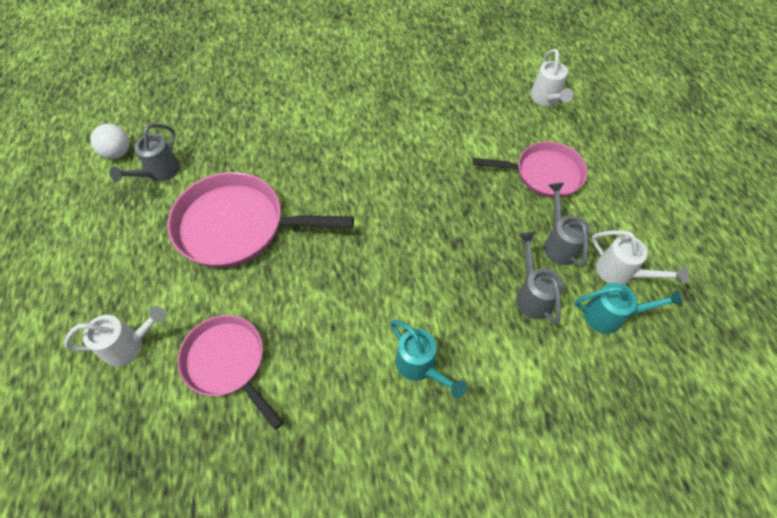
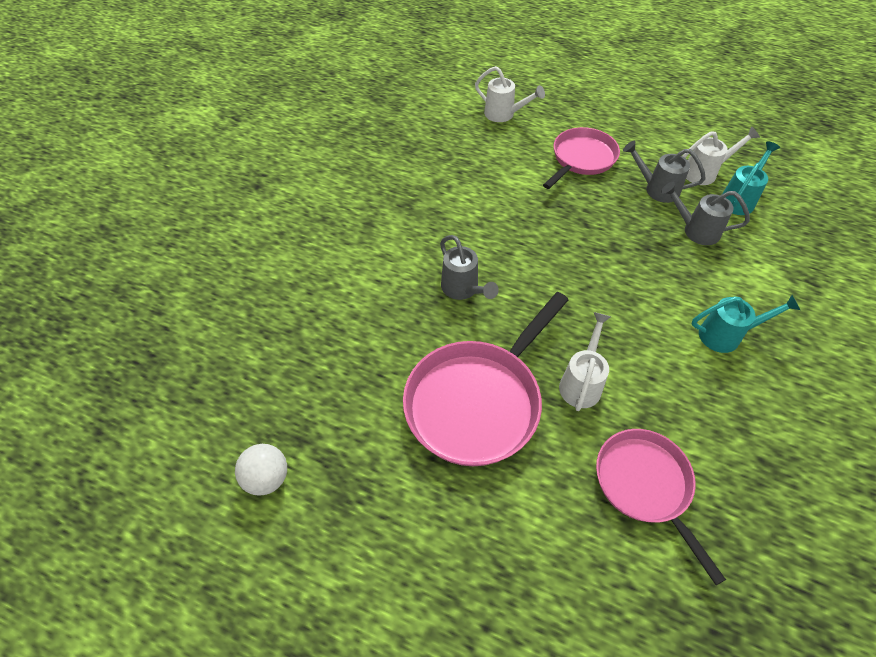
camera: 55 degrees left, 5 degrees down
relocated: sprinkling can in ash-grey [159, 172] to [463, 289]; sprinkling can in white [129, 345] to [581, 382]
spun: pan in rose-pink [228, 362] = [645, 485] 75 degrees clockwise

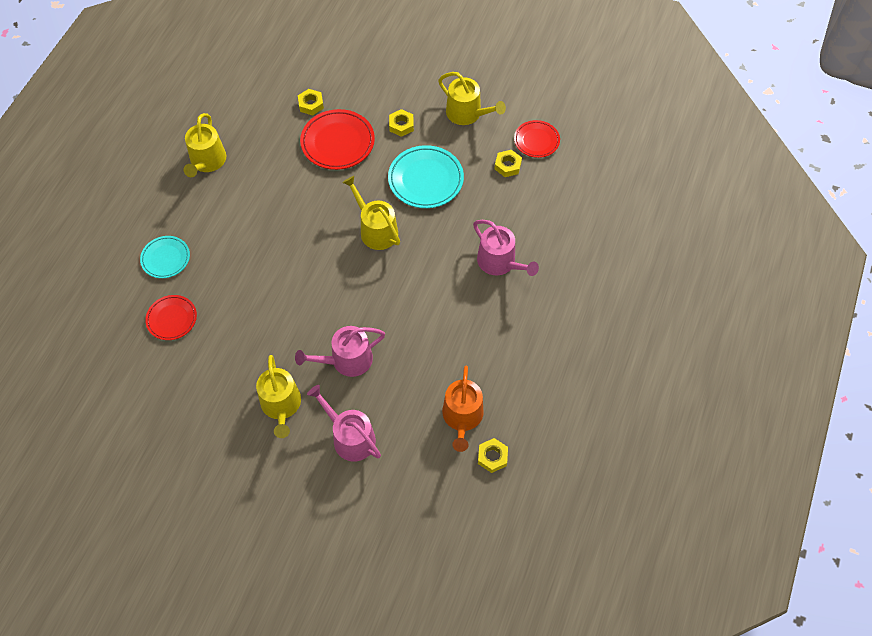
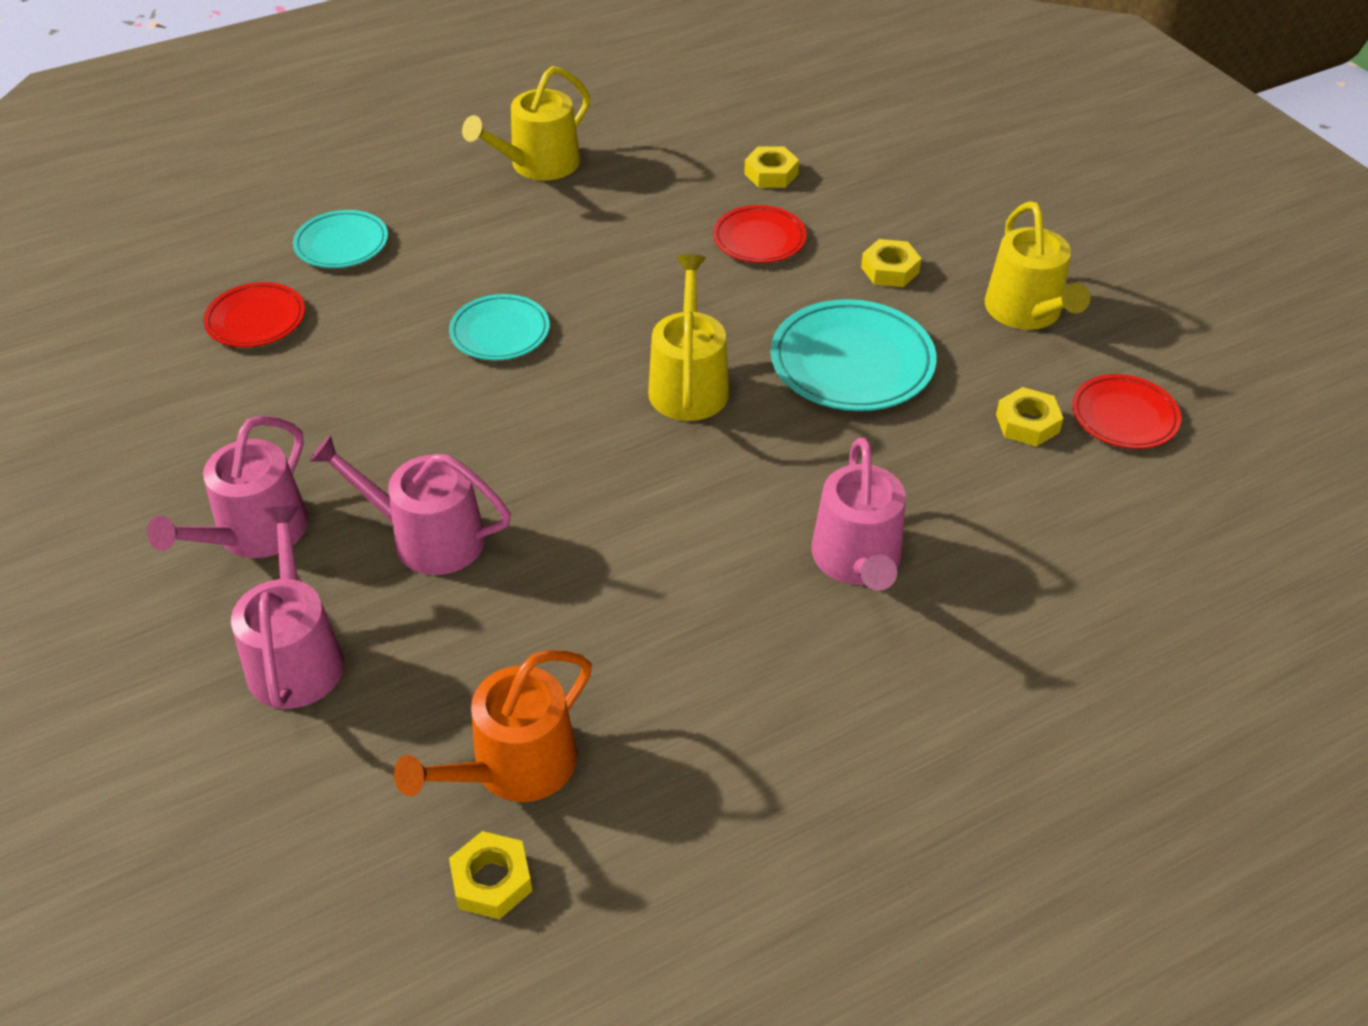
camera: 40 degrees right, 15 degrees down
appeared: dinner plate in teal [500, 332]
colour: sprinkling can in bright yellow [281, 405] to sprinkling can in rose-pink [254, 533]
size: dinner plate in crimson [338, 142] = [759, 239] x0.62

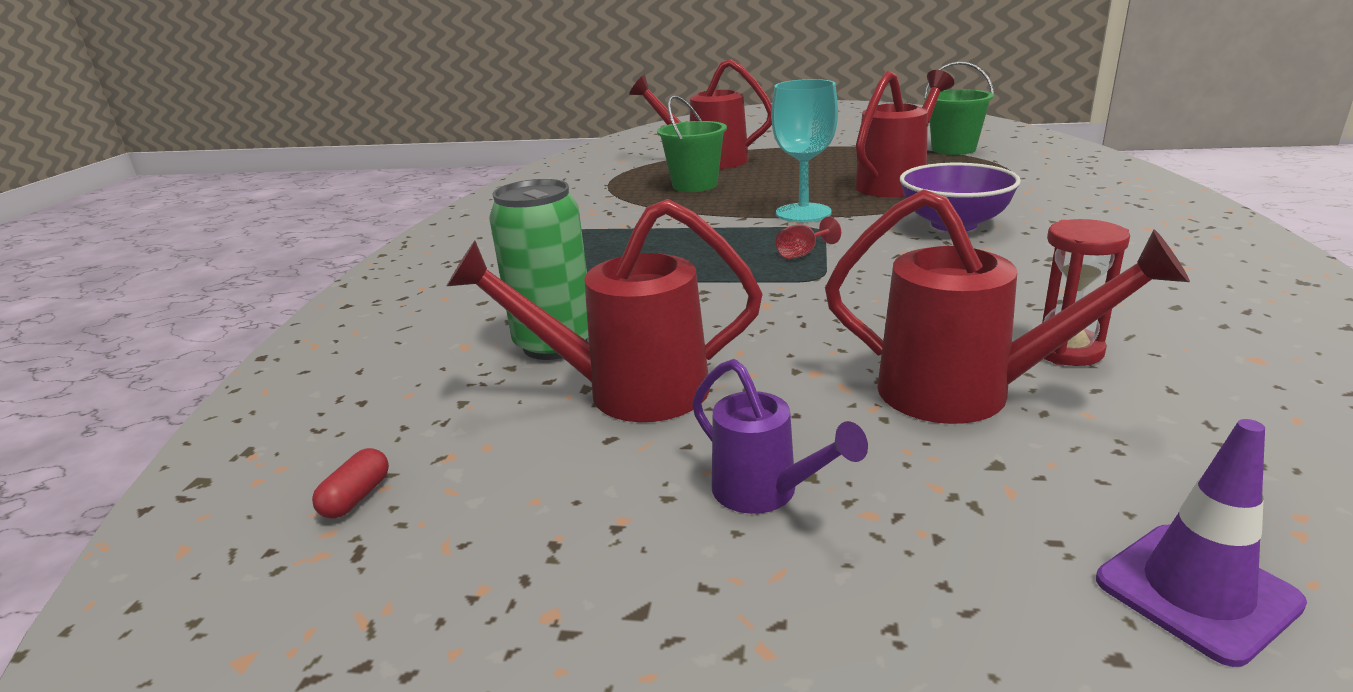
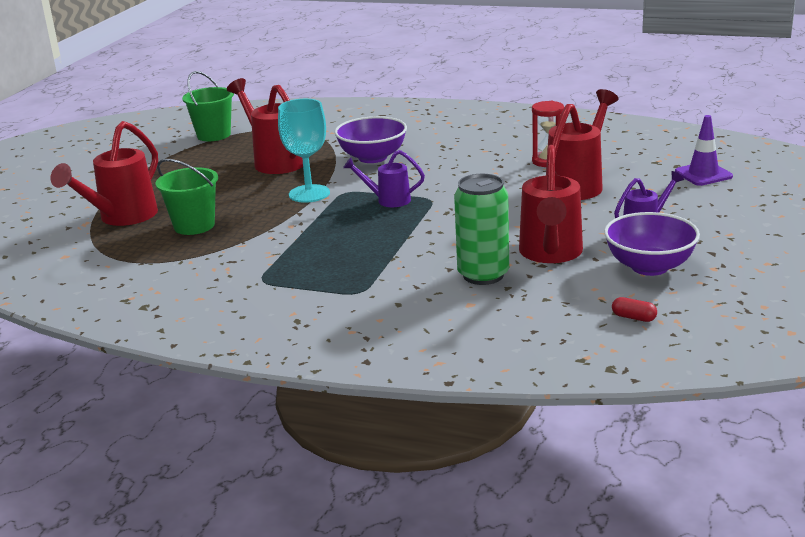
camera: 80 degrees left, 0 degrees up
appeared: bowl in royal purple [649, 267]
exchanged: wine glass in crimson [802, 253] to sprinkling can in royal purple [388, 200]

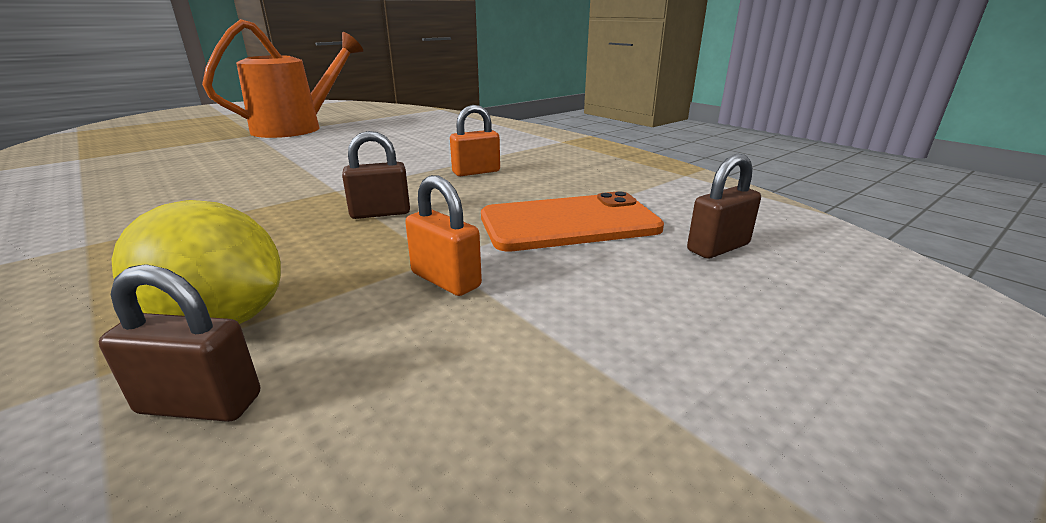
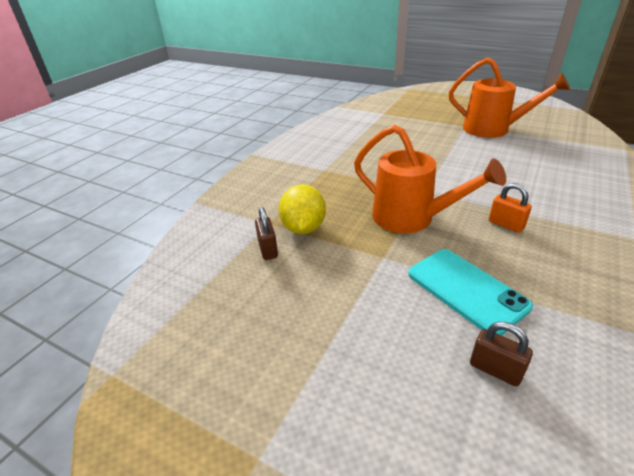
camera: 70 degrees right, 10 degrees up
missing: small lock in orange-coloured [446, 280]
exchanged: small lock in dark brown [380, 213] to sprinkling can in orange-coloured [411, 218]
colour: mobile phone in orange-coloured [569, 223] to mobile phone in teal [466, 290]

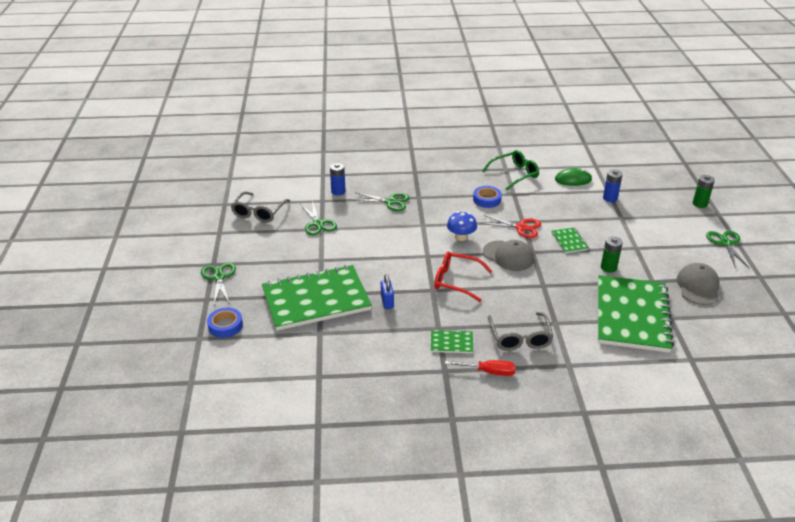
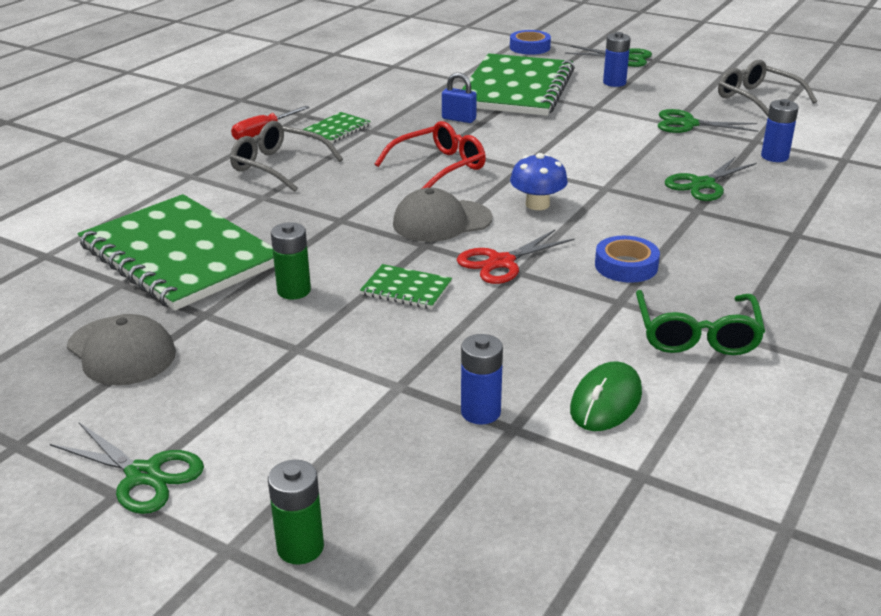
camera: 125 degrees right, 5 degrees down
appeared: AA battery in cobalt [614, 83]

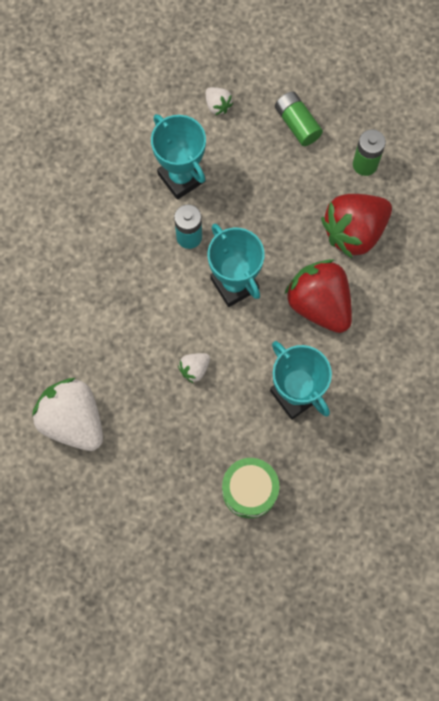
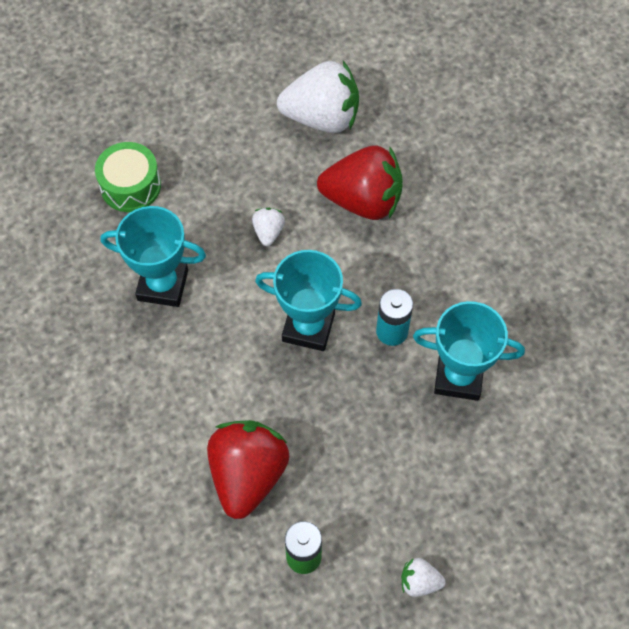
camera: 135 degrees right, 10 degrees down
missing: AA battery in green [297, 124]
relocated: strawberry in white [217, 106] to [419, 582]; strawberry in crimson [319, 304] to [363, 200]

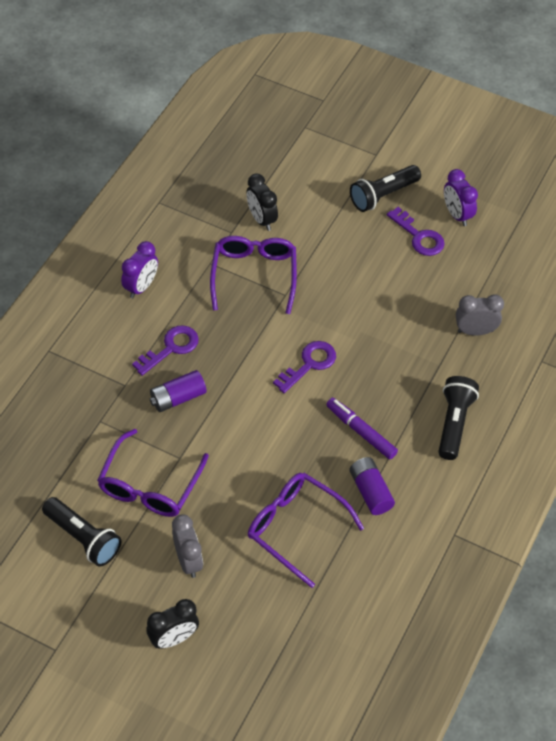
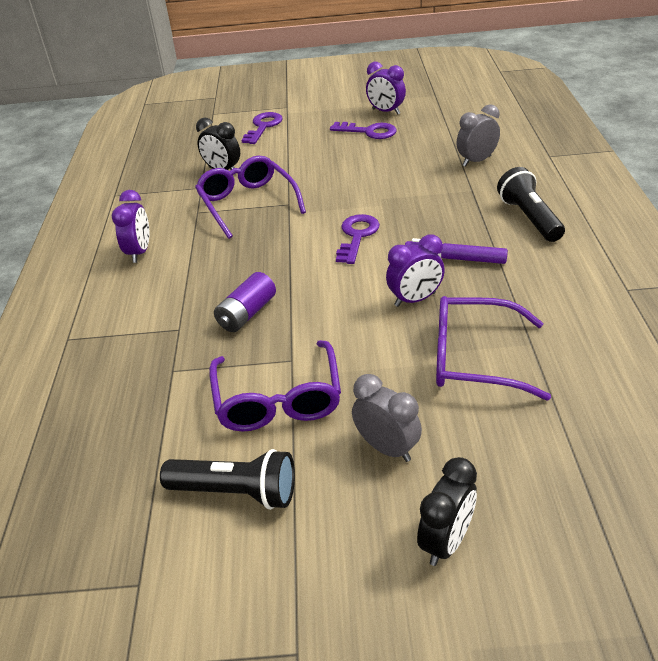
camera: 25 degrees left, 15 degrees down
missing: pocket torch in black [383, 195]; AA battery in royal purple [370, 491]
appeared: bedside clock in royal purple [415, 299]
relocated: latchkey in royal purple [171, 348] to [263, 127]

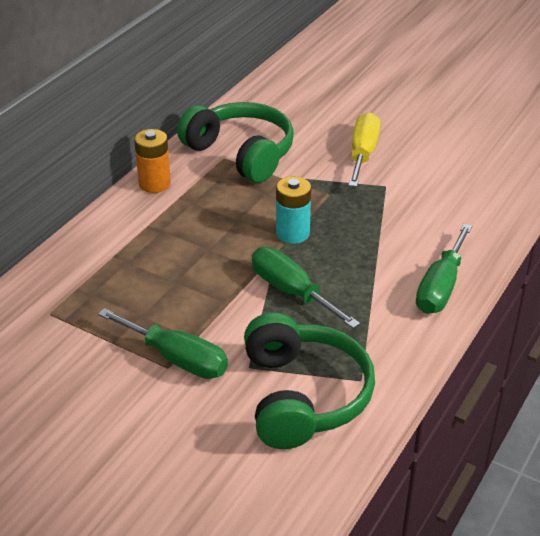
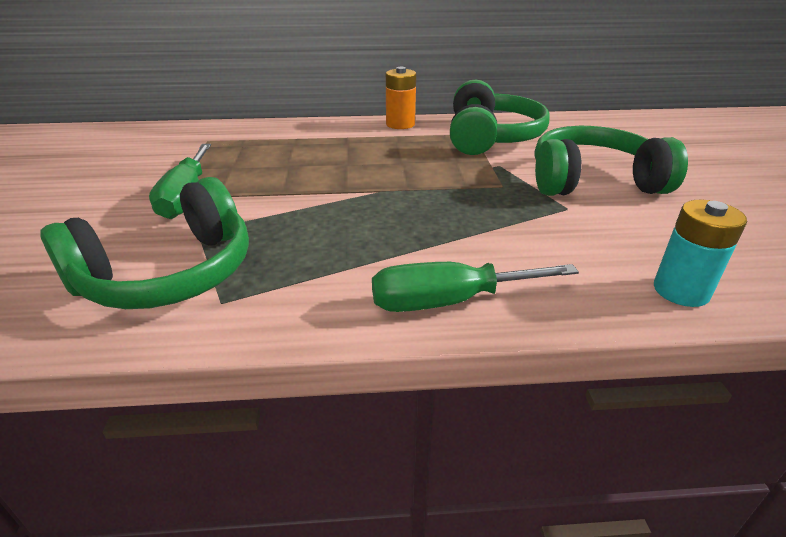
camera: 55 degrees right, 5 degrees down
missing: hand screwdriver in green [291, 292]
relocated: AA battery in teal [292, 233] to [681, 291]
exchanged: hand screwdriver in bright yellow [362, 154] to over-ear headphones in green [593, 181]

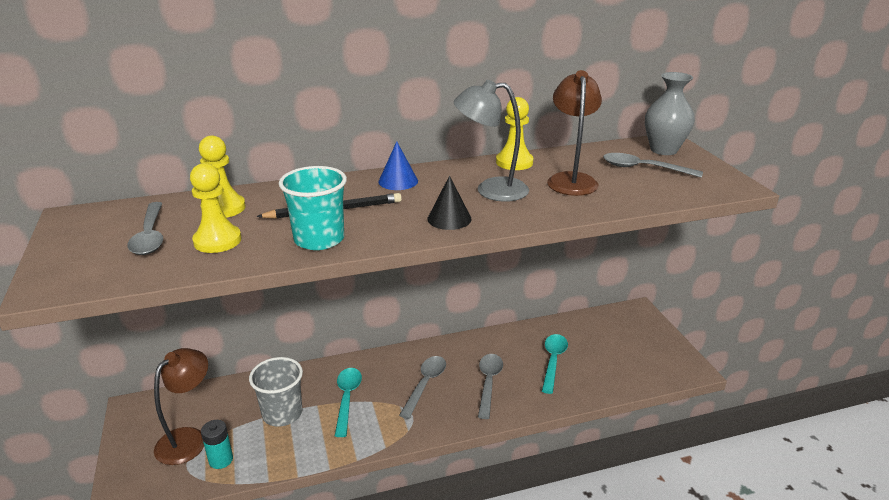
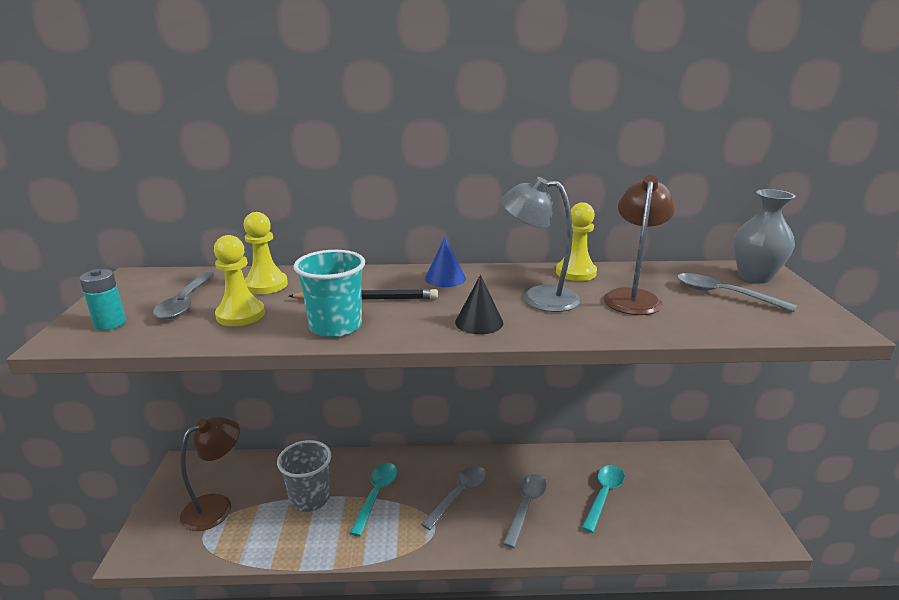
camera: 15 degrees right, 5 degrees down
relocated: AA battery in teal [221, 460] to [110, 323]

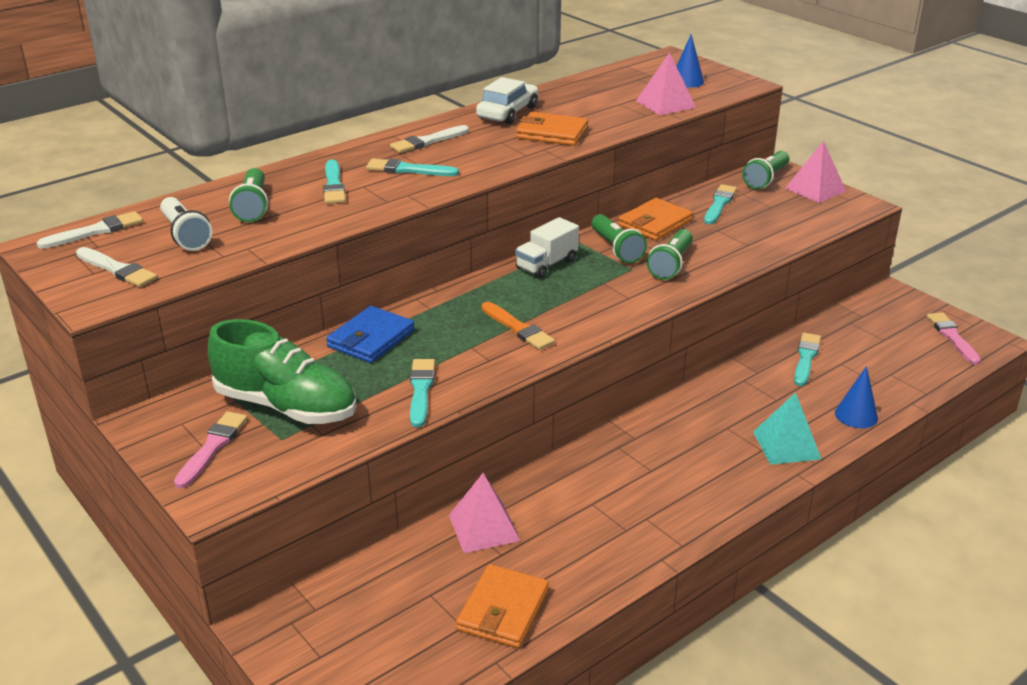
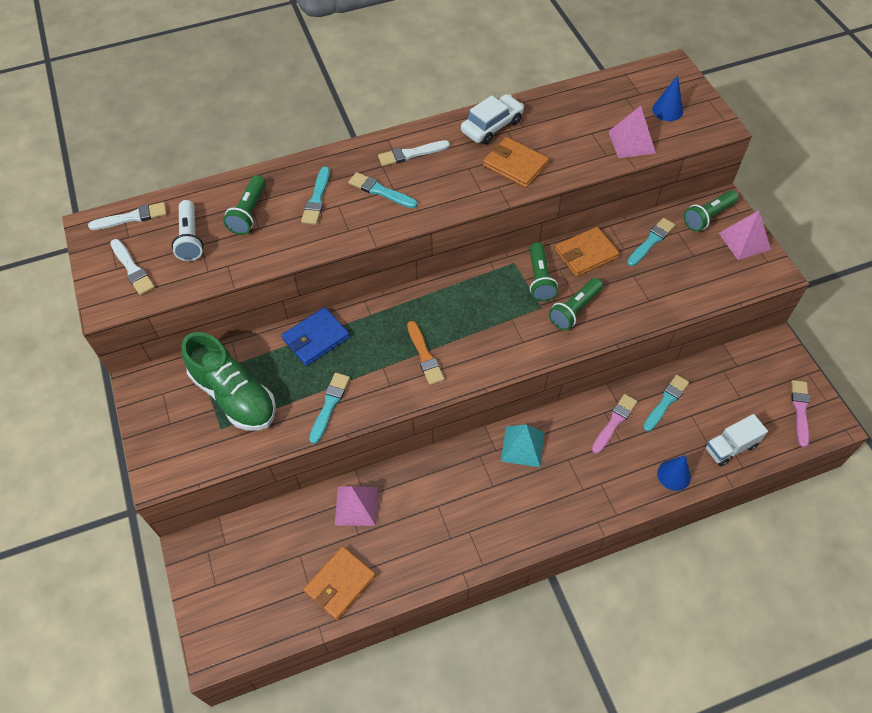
camera: 20 degrees right, 25 degrees up
relocated: toy truck in white [546, 265] to [730, 447]; solid pyramid in teal [786, 445] to [522, 446]; paintbrush in rose-pink [212, 447] to [614, 422]

